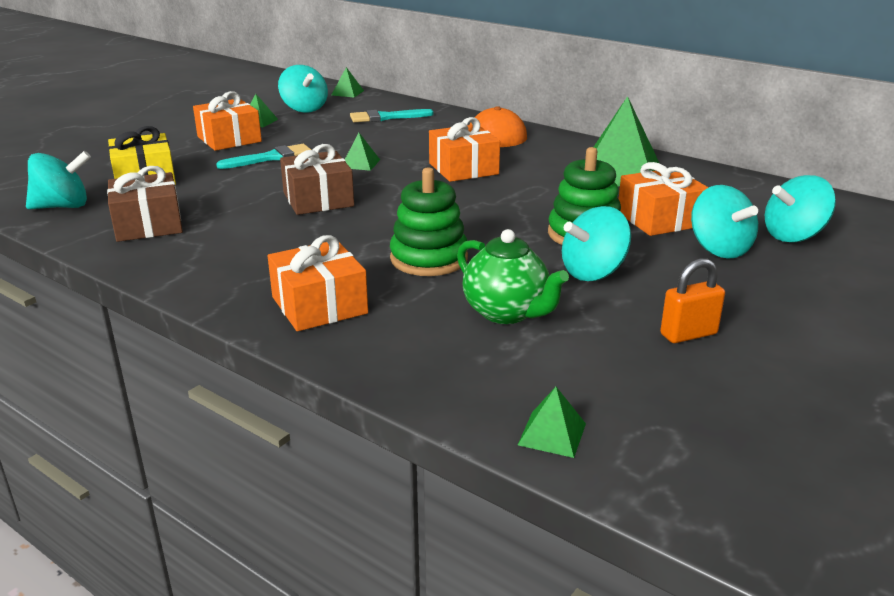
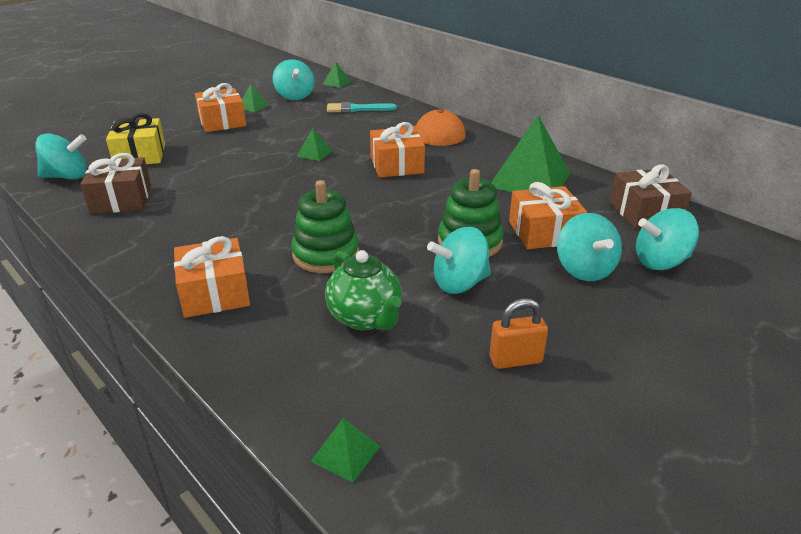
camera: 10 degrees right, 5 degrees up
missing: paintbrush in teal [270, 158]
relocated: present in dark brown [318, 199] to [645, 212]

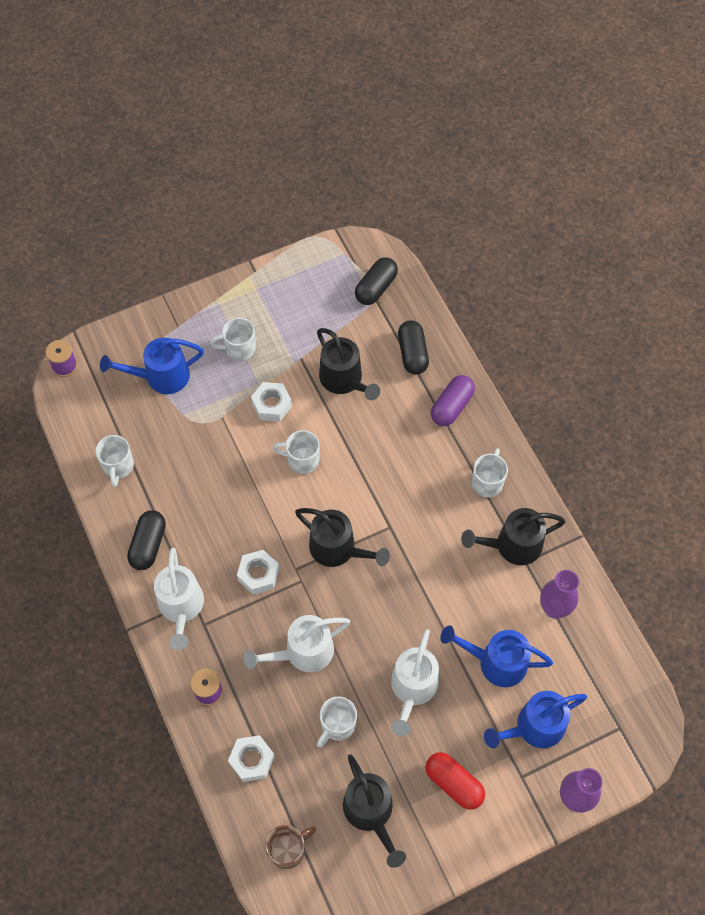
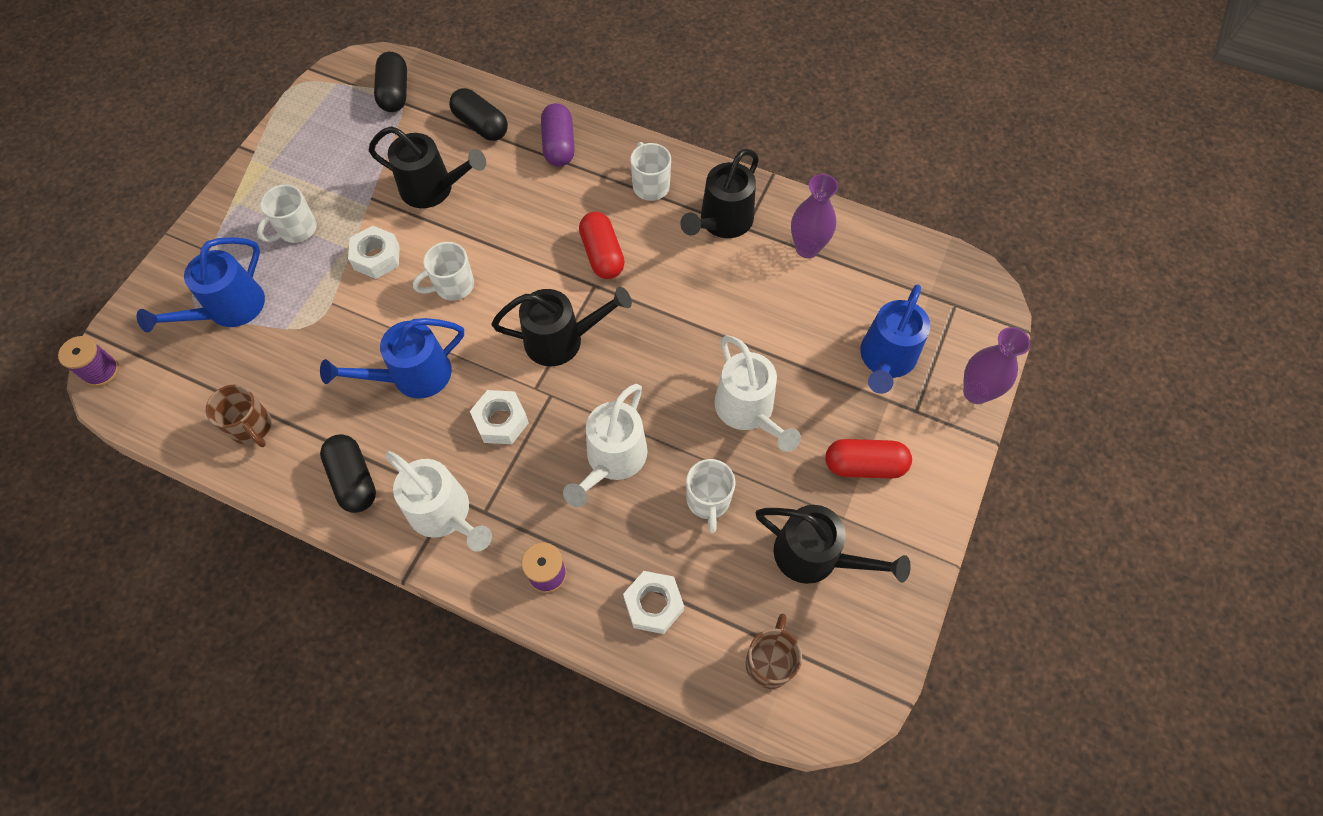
camera: 40 degrees left, 0 degrees up
appeared: pill shape in crimson [602, 255]
relocated: sprinkling can in cobalt [495, 662] to [412, 376]
colour: coffee mug in white [118, 466] to coffee mug in dark brown [252, 427]

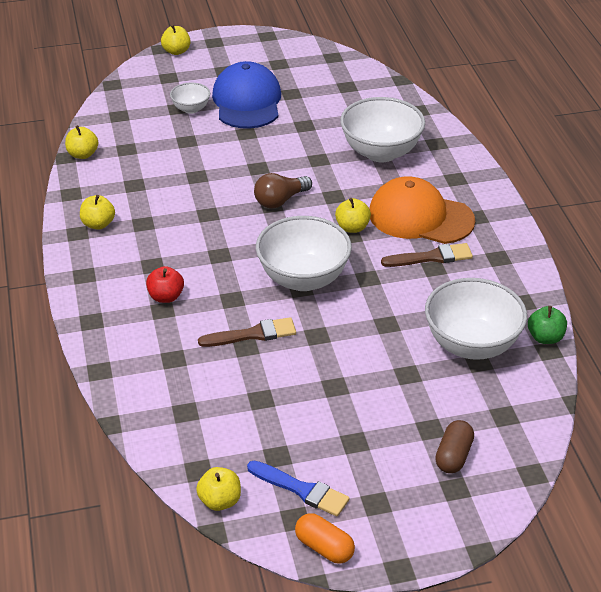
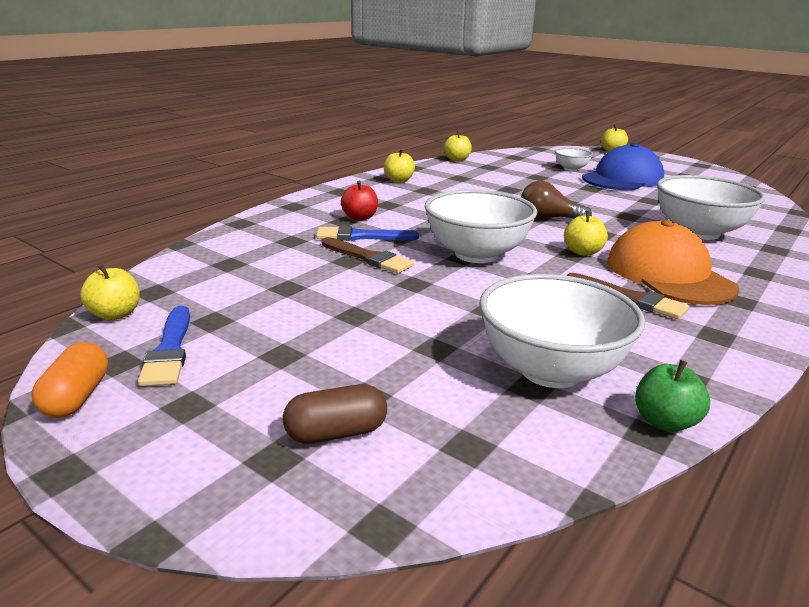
camera: 50 degrees right, 15 degrees down
appeared: paintbrush in cobalt [361, 236]

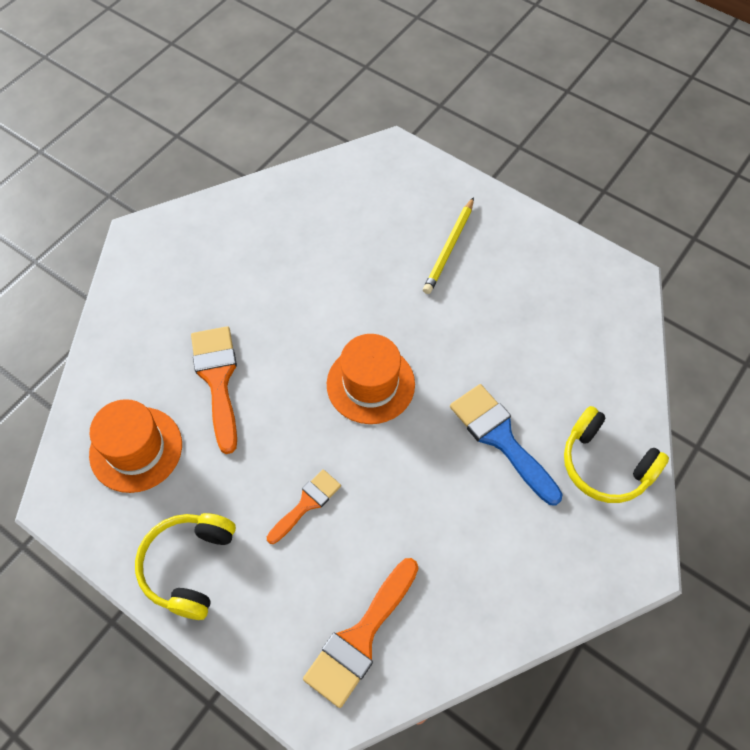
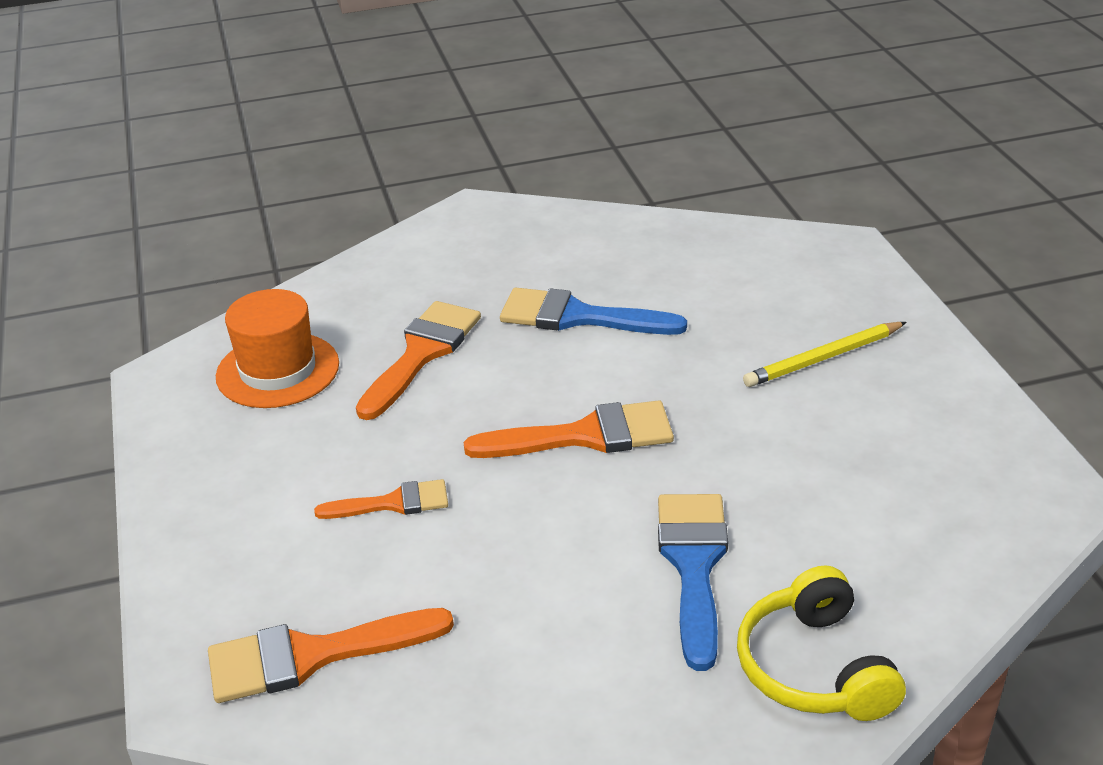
camera: 40 degrees right, 25 degrees down
missing: over-ear headphones in bright yellow [189, 566]
appeared: paintbrush in cobalt [578, 317]
exchanged: tall hat in orange-coloured [370, 384] to paintbrush in orange-coloured [585, 436]

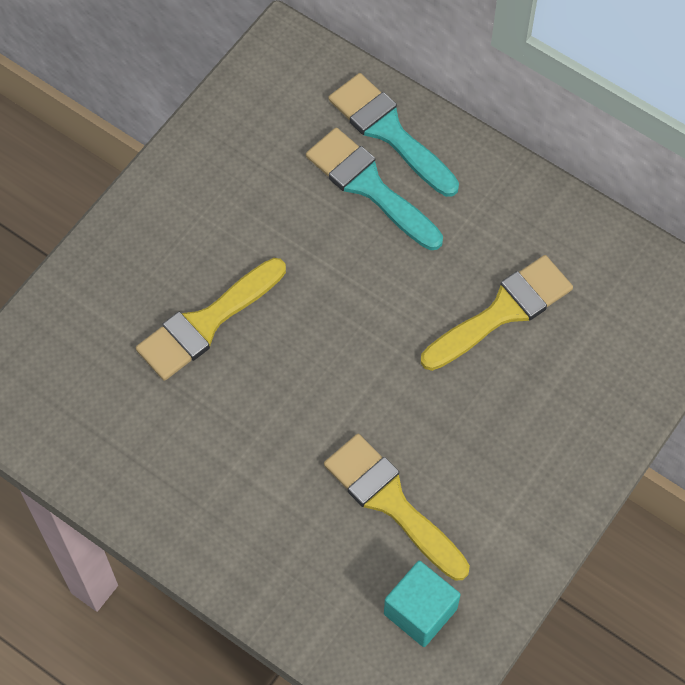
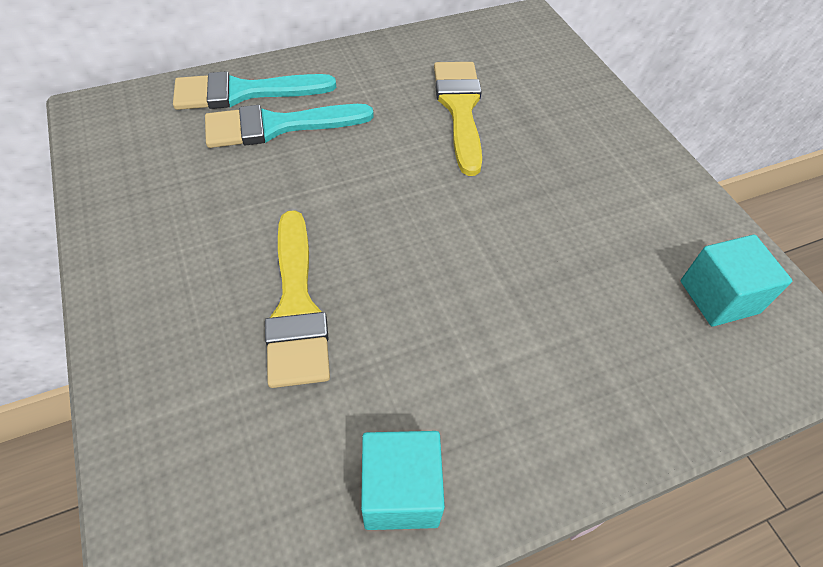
camera: 60 degrees left, 10 degrees down
missing: paintbrush in bright yellow [391, 502]
appeared: block in teal [401, 491]

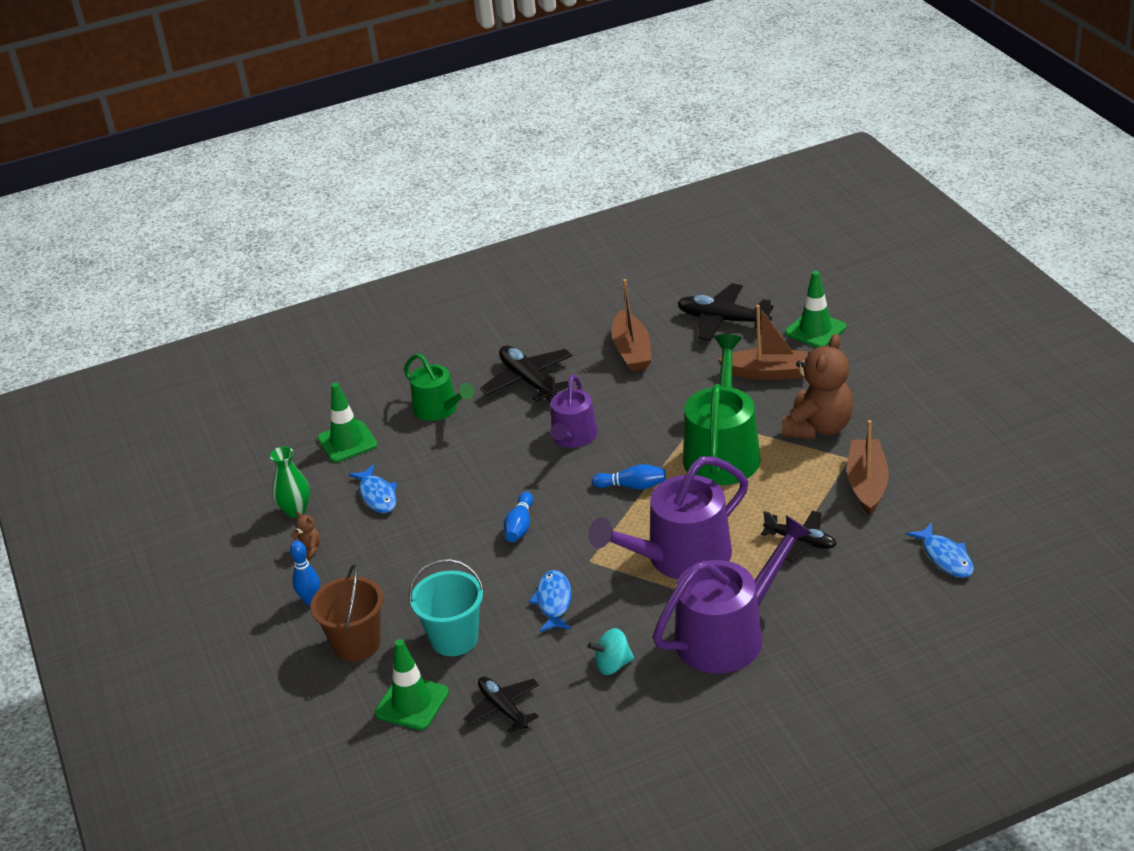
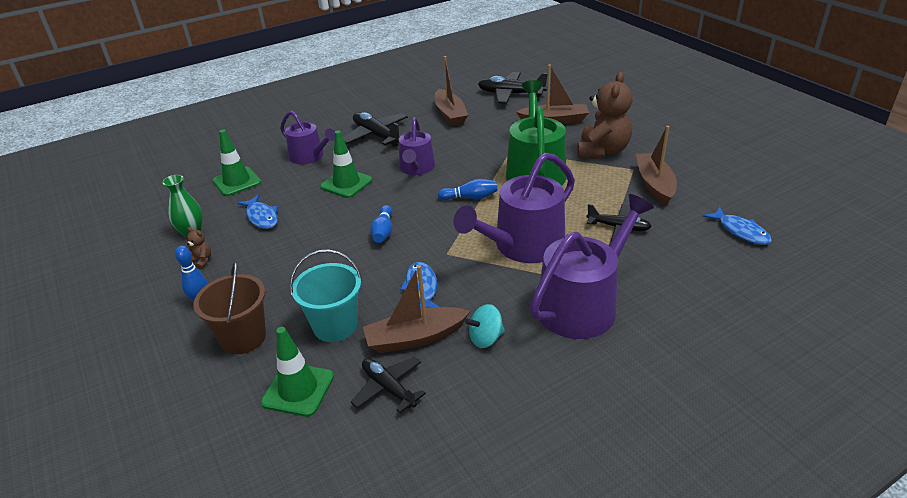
camera: 10 degrees left, 0 degrees up
appeared: boat in dark brown [415, 338]
relocated: traffic cone in green [815, 330] to [346, 183]
colour: sprinkling can in green [439, 409] to sprinkling can in royal purple [310, 157]

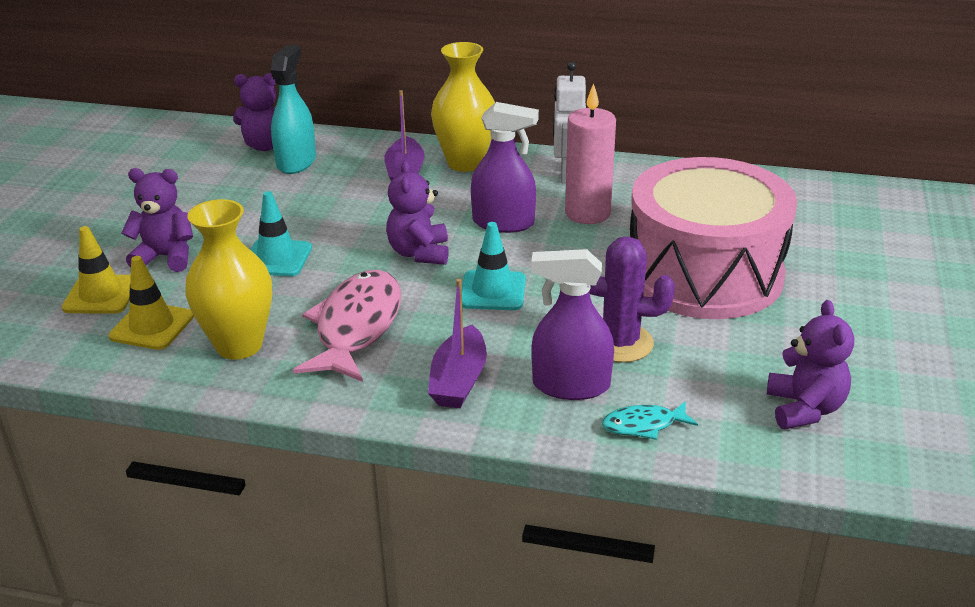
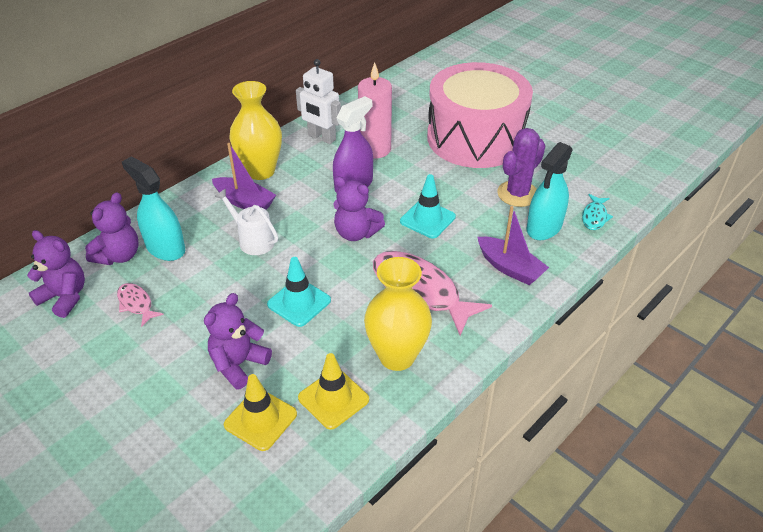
camera: 60 degrees left, 10 degrees up
appeared: sprinkling can in white [253, 240]; fish in rose-pink [136, 304]
relocated: teddy bear in royal purple [804, 409] to [64, 297]
colour: sprayer in royal purple [571, 385] to sprayer in teal [544, 227]

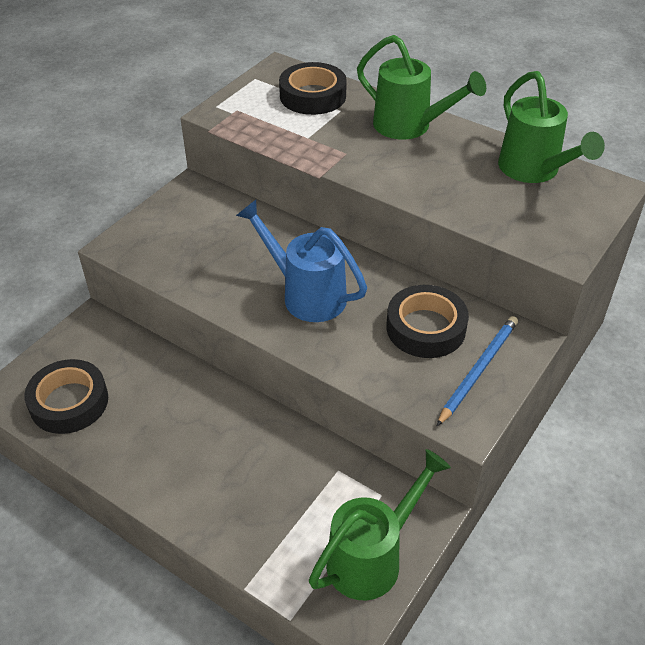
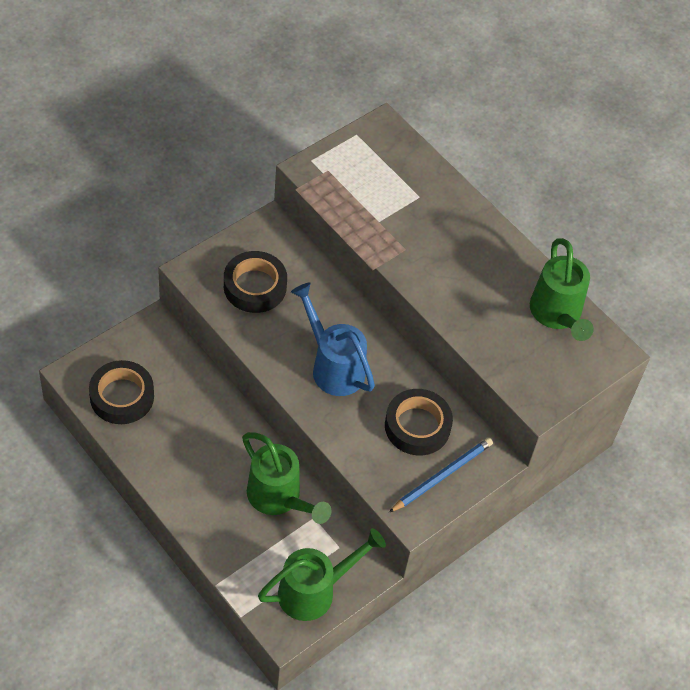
camera: 10 degrees right, 10 degrees up
relocated: sprinkling can in green [409, 126] to [278, 498]; sticky tape in black [313, 96] to [255, 286]

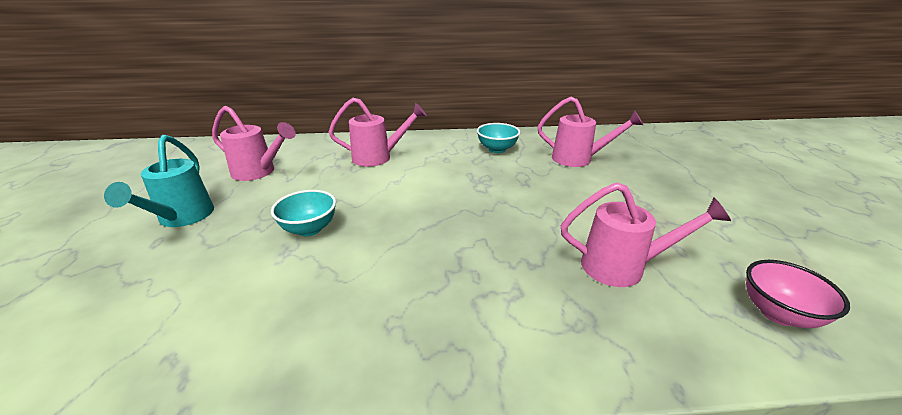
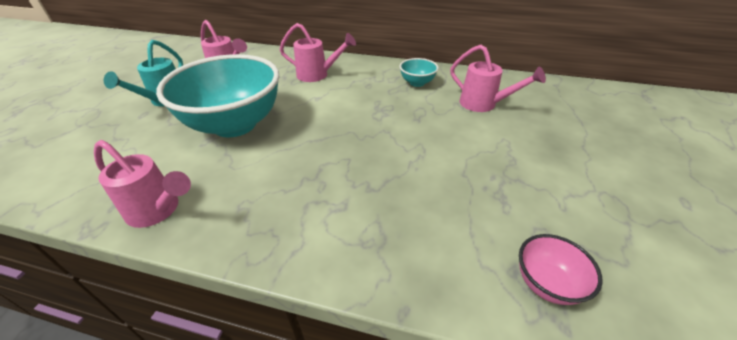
camera: 20 degrees right, 10 degrees up
relocated: sprinkling can in rose-pink [623, 267] to [158, 211]
size: bowl in teal [309, 229] = [234, 124] x2.38

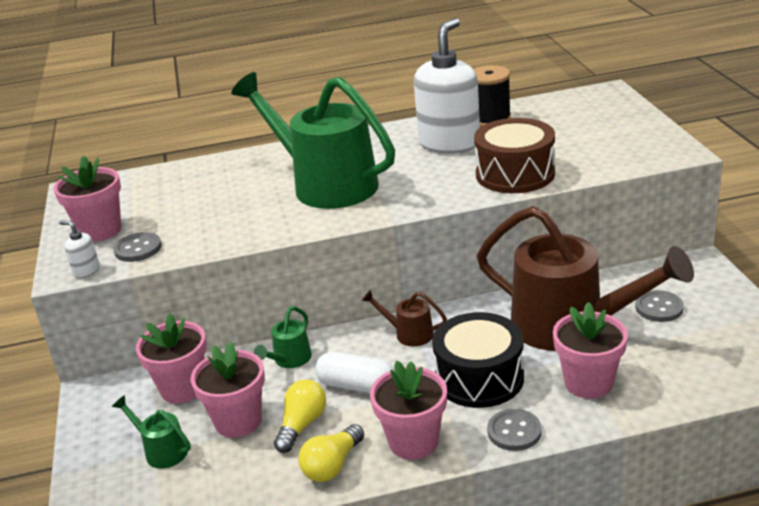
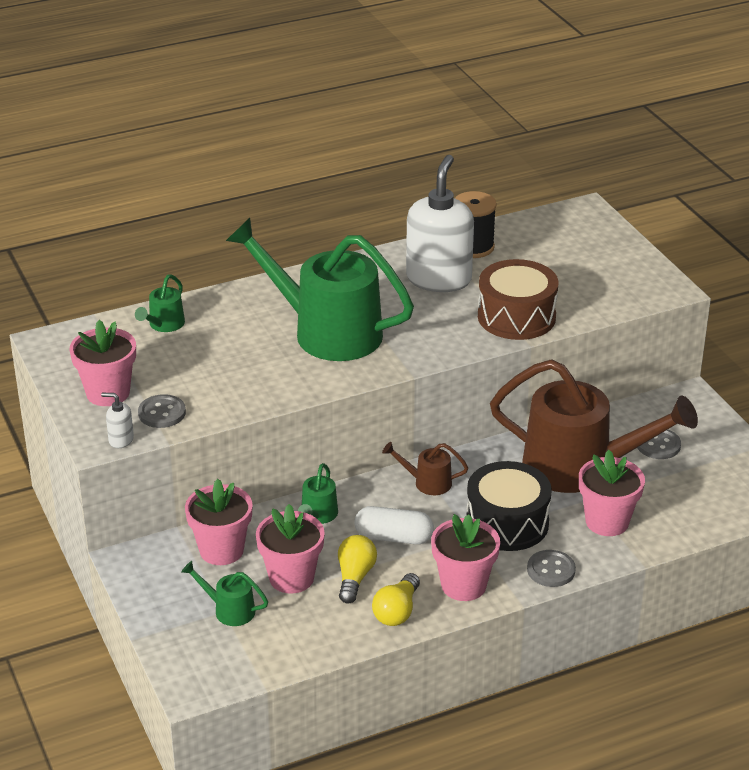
camera: 15 degrees left, 5 degrees up
appeared: sprinkling can in green [164, 325]

